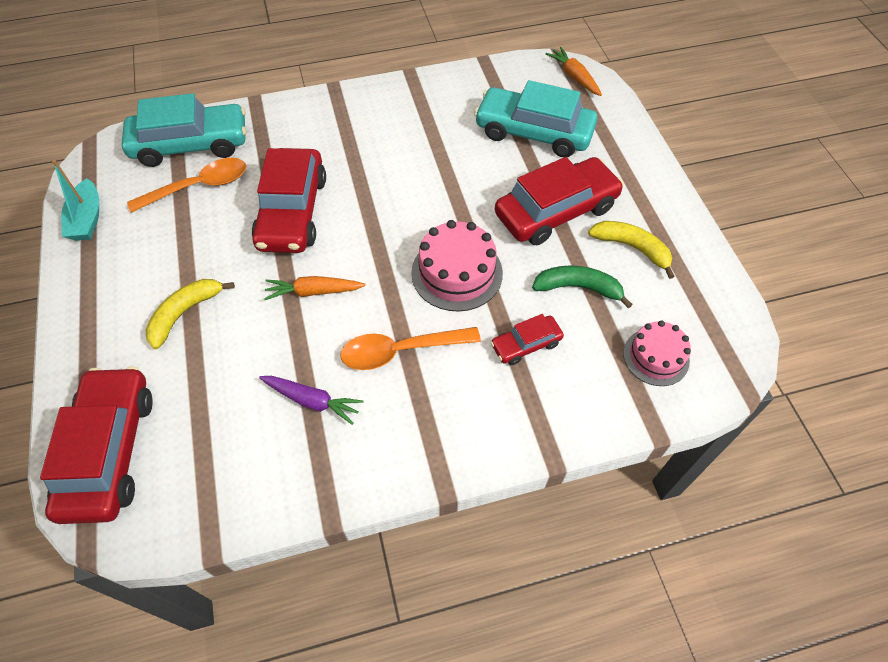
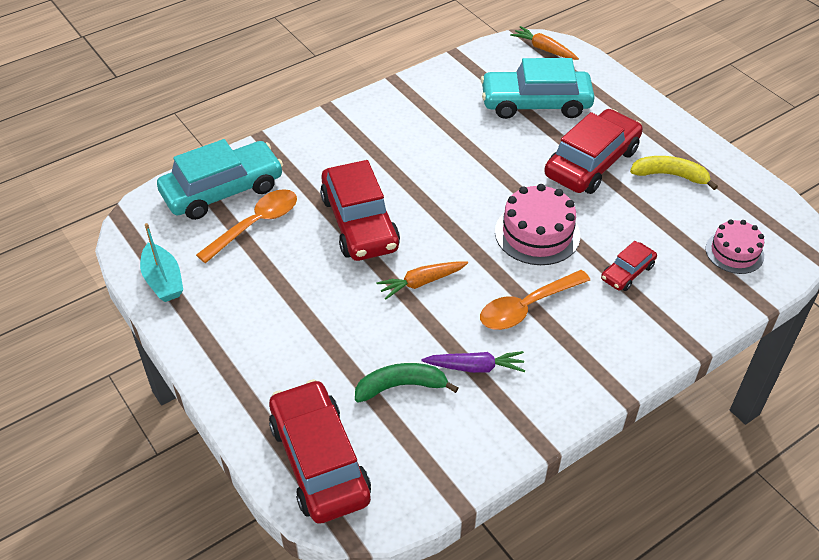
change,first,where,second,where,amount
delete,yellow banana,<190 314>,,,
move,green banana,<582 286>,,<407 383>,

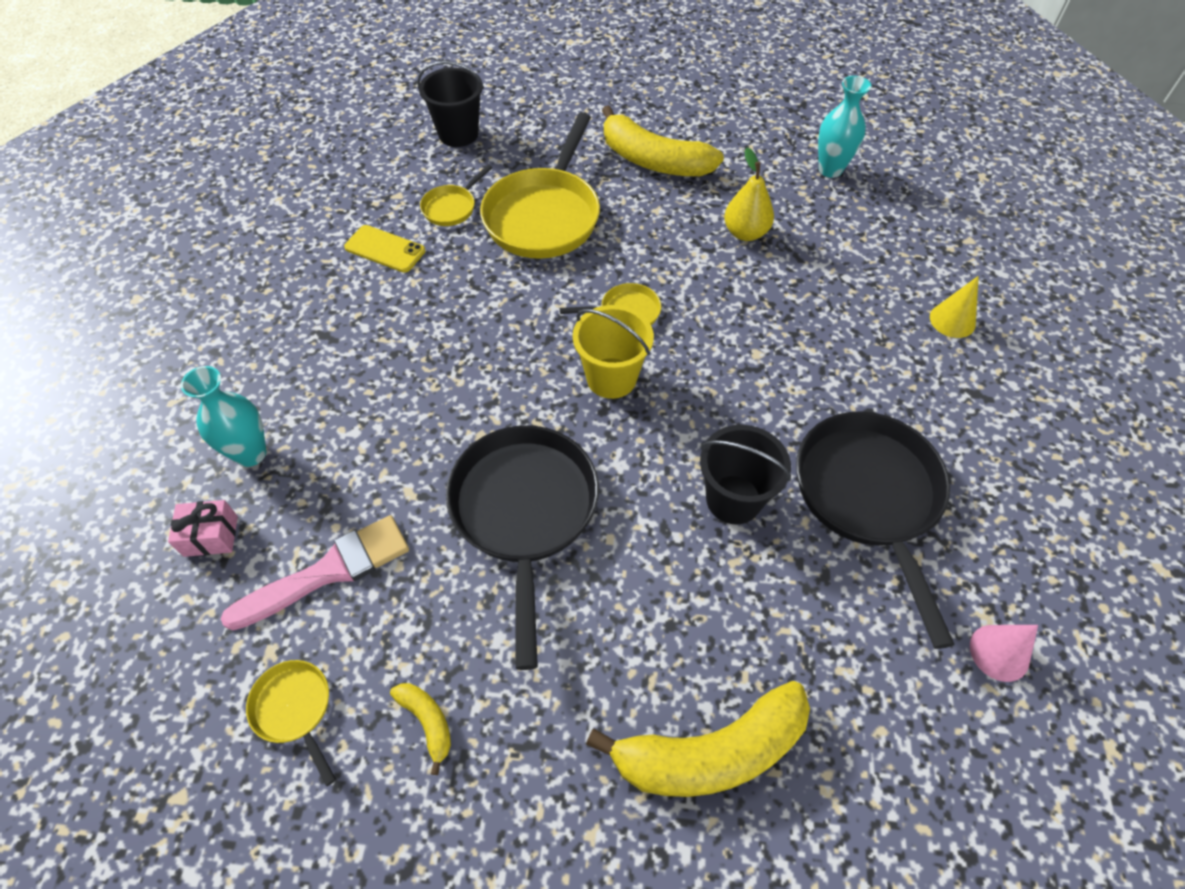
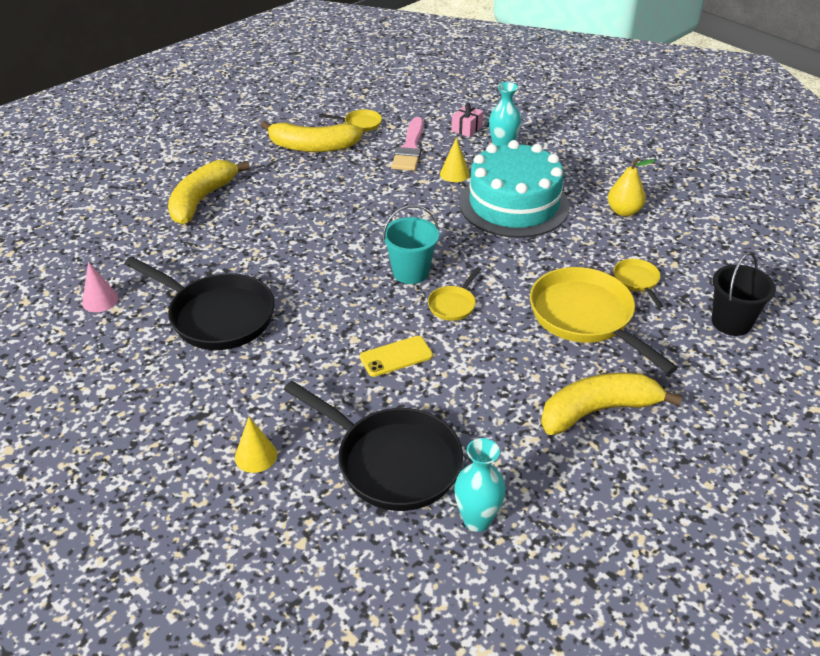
change,first,where,second,where,amount
delete,black bucket,<745 474>,,,
insert,,,yellow cone,<455 160>,
insert,,,turquoise cake,<514 189>,
move,yellow phone,<384 249>,,<396 356>,
move,black pan,<522 547>,,<373 446>,
move,yellow pear,<749 194>,,<631 187>,
recolor,yellow bucket,<613 352>,turquoise bucket,<411 244>,
resize,yellow banana,<420 729>,,<312 136>,x2.25

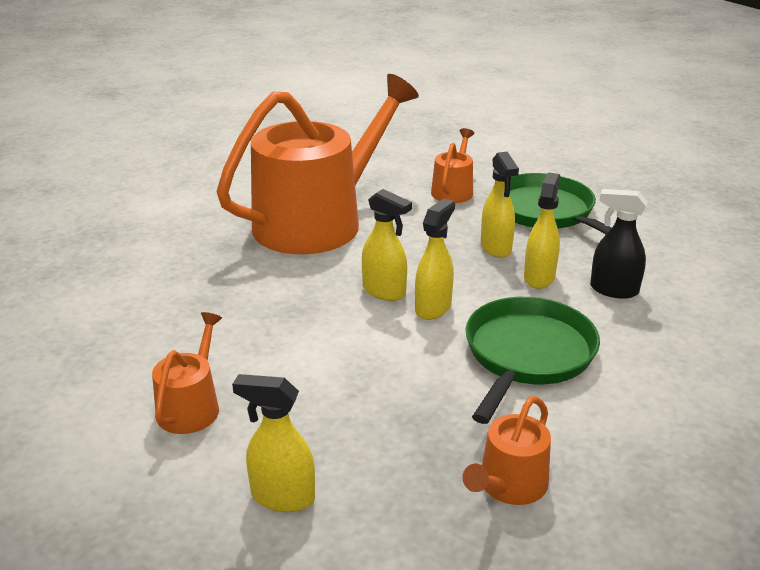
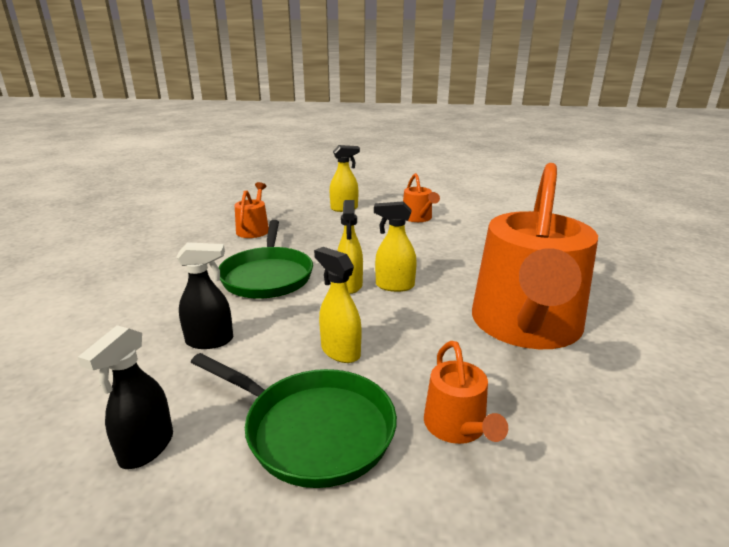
change,first,where,second,where,amount
delete,yellow spray bottle,<542 230>,,,
insert,,,black spray bottle,<125 397>,

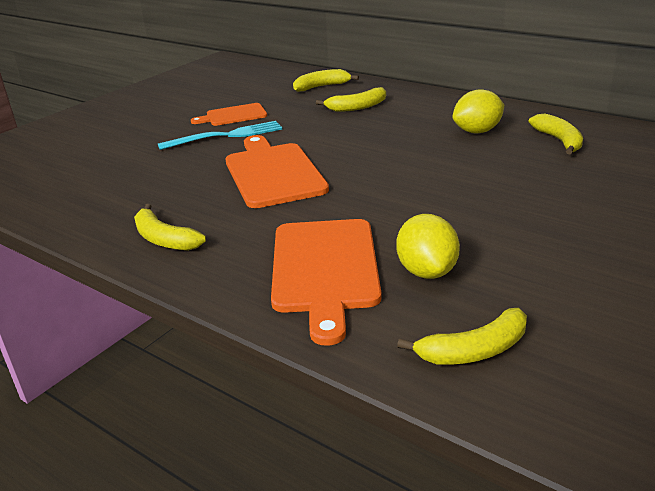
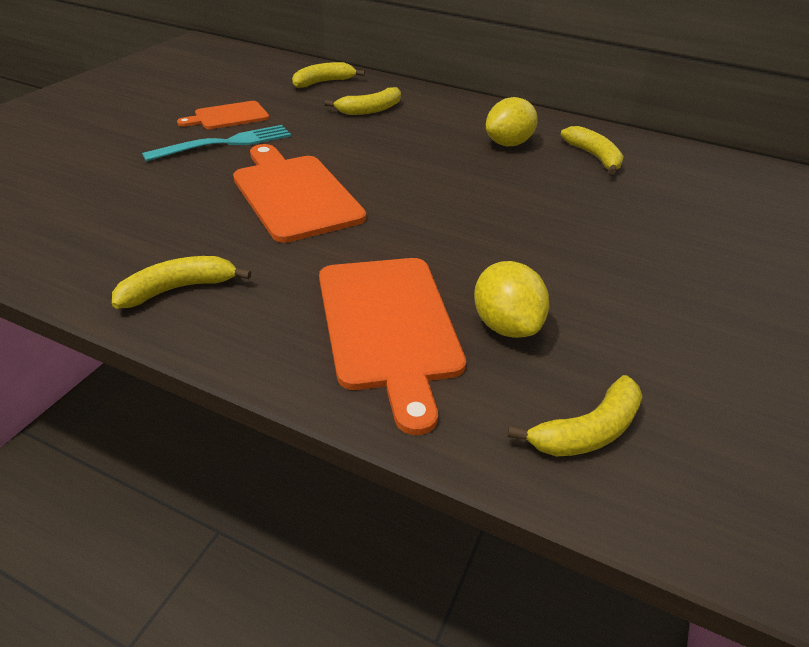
change,first,where,second,where,amount
rotate,yellow banana,<170 227>,,<181 282>,120 degrees clockwise

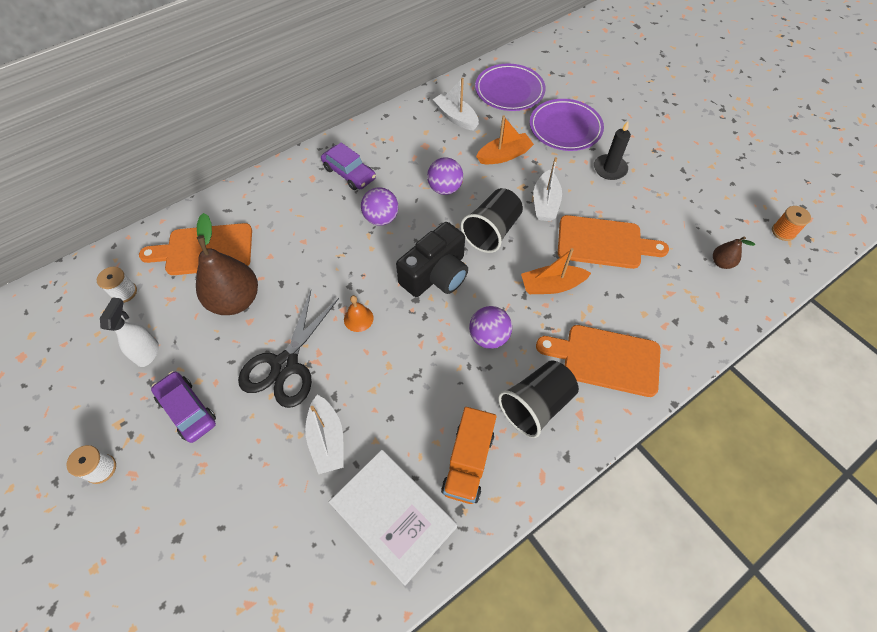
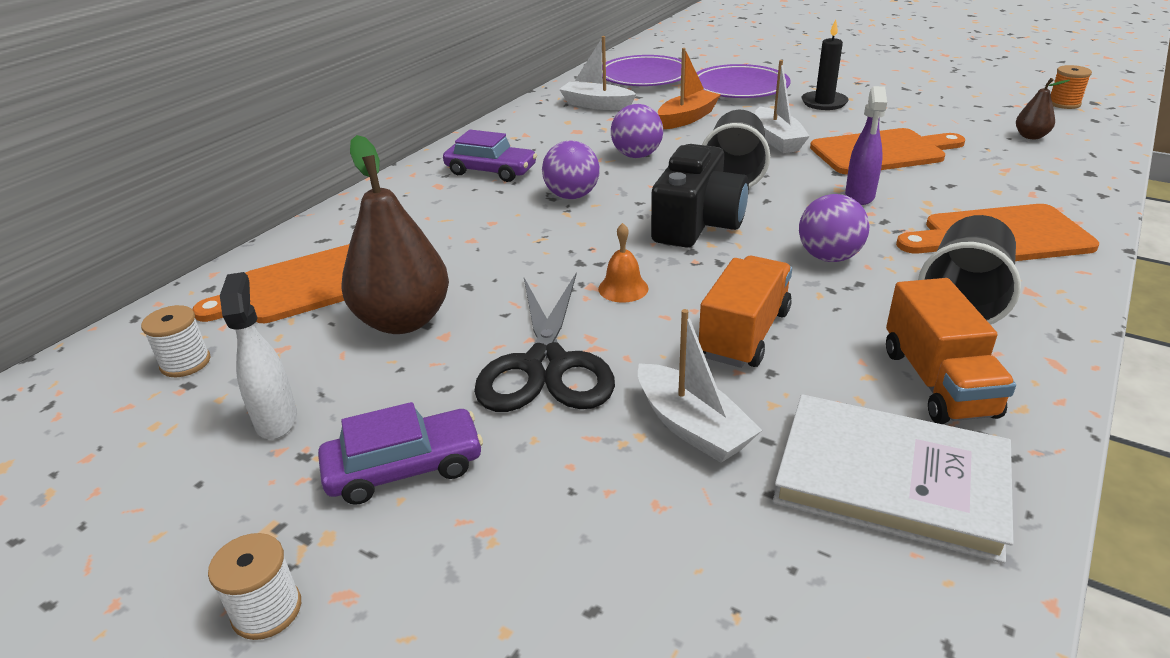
change,first,where,second,where,amount
insert,,,orange truck,<745 312>,
replace,orange boat,<556 271>,purple spray bottle,<866 145>,
rotate,purple car,<183 407>,,<400 453>,135 degrees clockwise

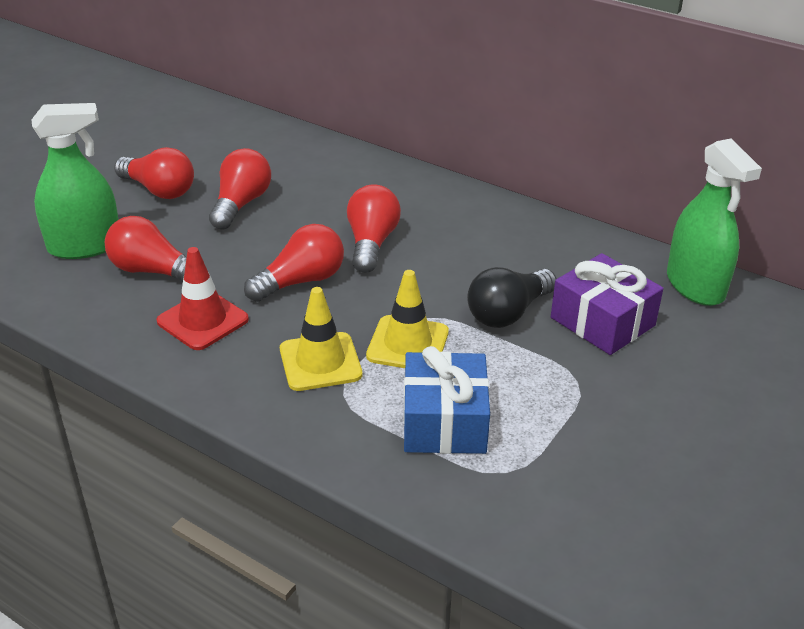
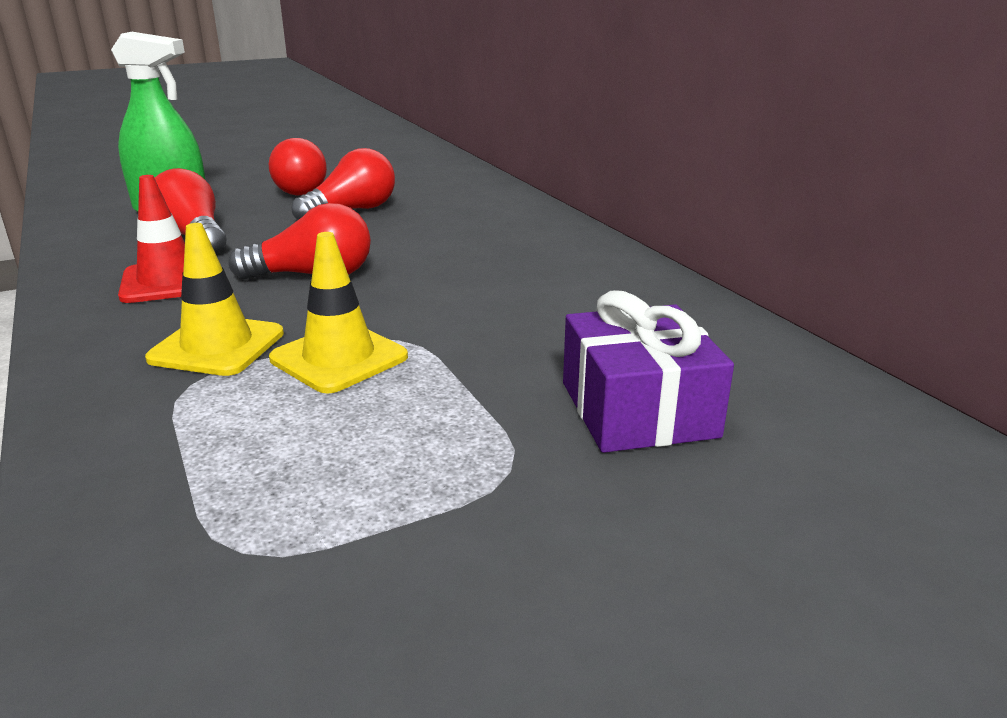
change,first,where,second,where,amount
delete,red light bulb,<374 228>,,,
delete,blue gift,<446 400>,,,
delete,black light bulb,<512 297>,,,
delete,green spray bottle,<714 222>,,,

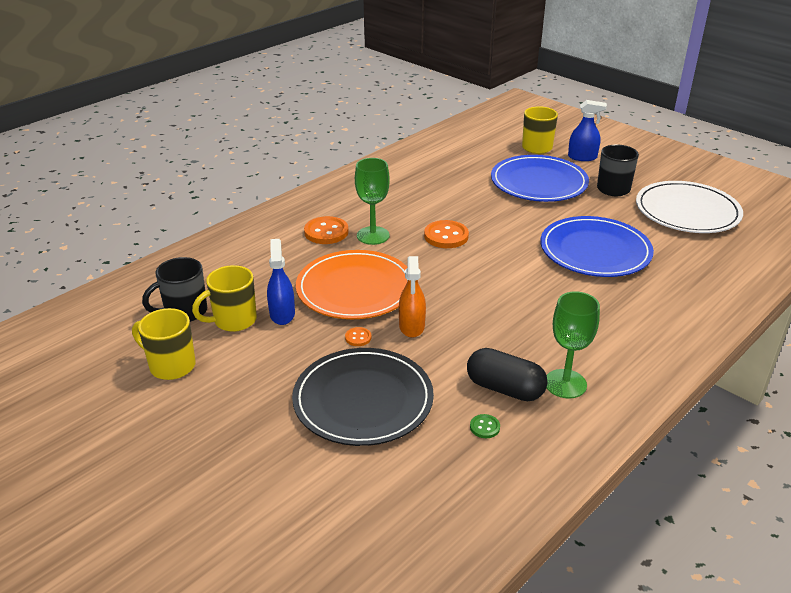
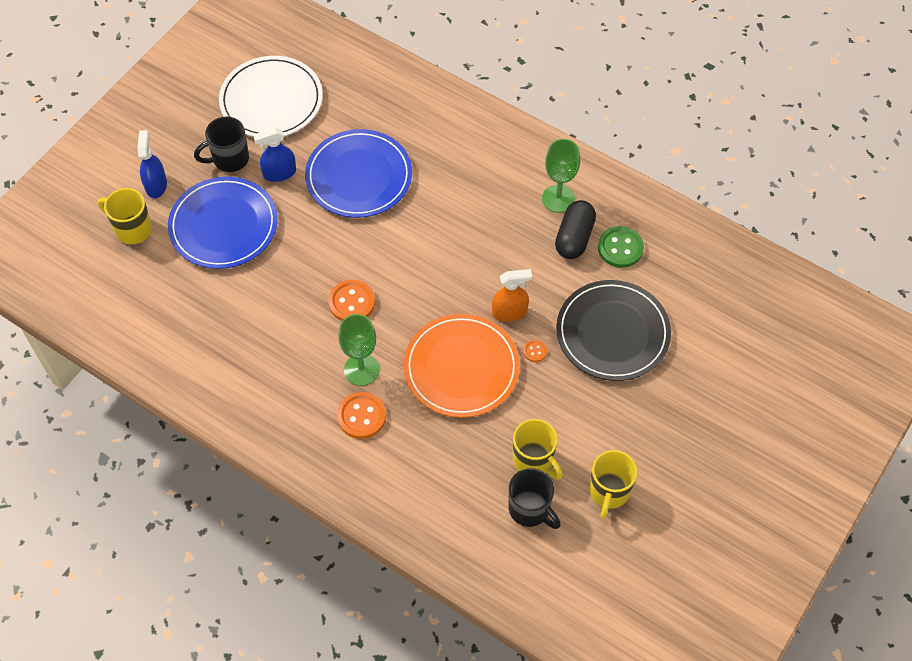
change,first,where,second,where,amount
move,blue spray bottle,<281 282>,,<274 155>,
resize,green button,<485 426>,,<621 247>,x2.00

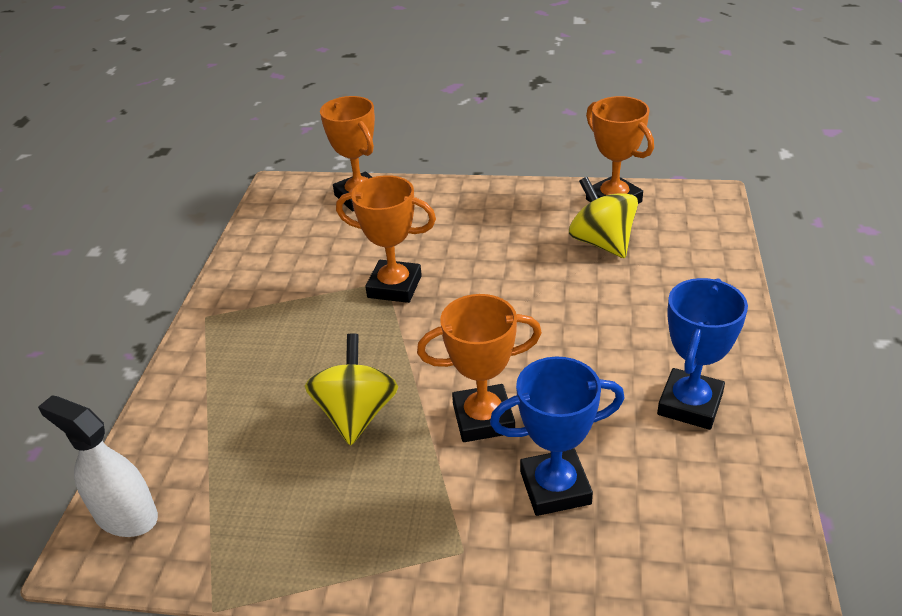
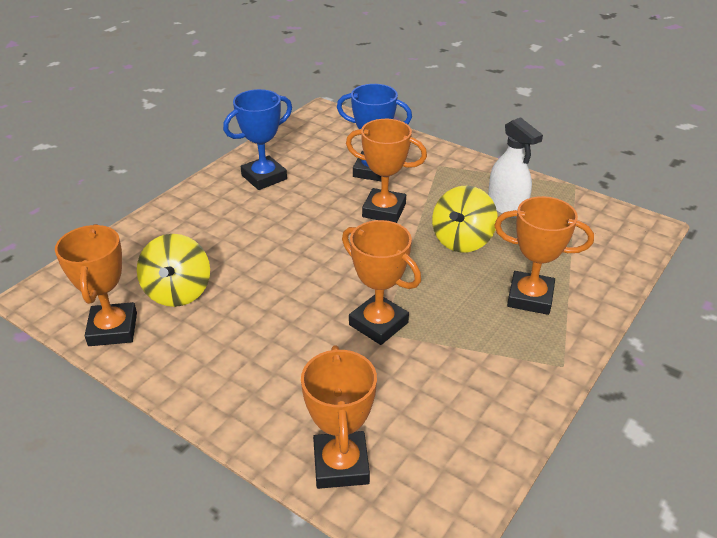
change,first,where,second,where,amount
insert,,,orange trophy,<544 255>,
move,white spray bottle,<98 466>,,<515 167>,

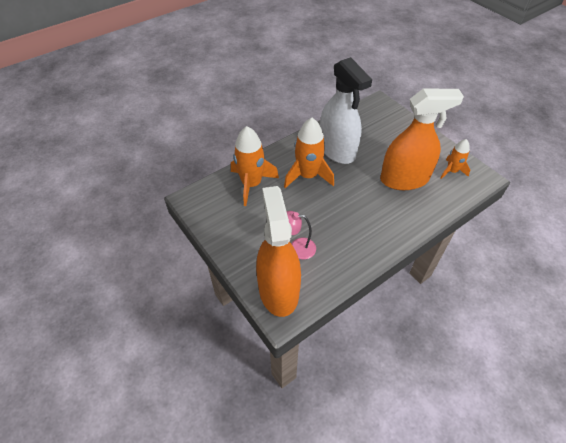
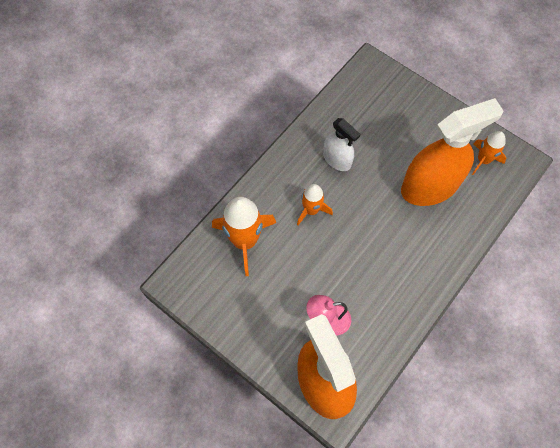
change,first,where,second,where,amount
resize,orange rocket,<309 153>,,<315 204>,x0.59
resize,white spray bottle,<346 110>,,<342 144>,x0.53

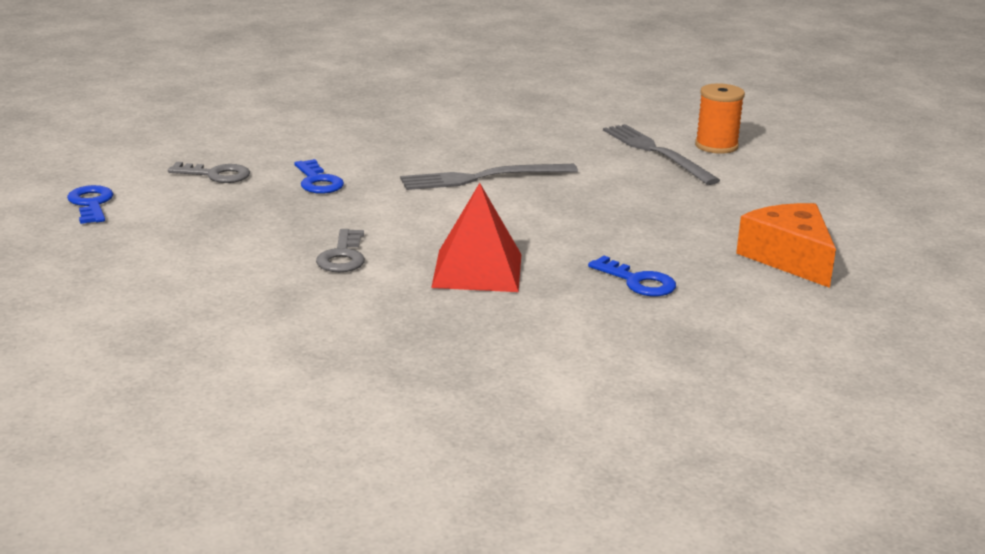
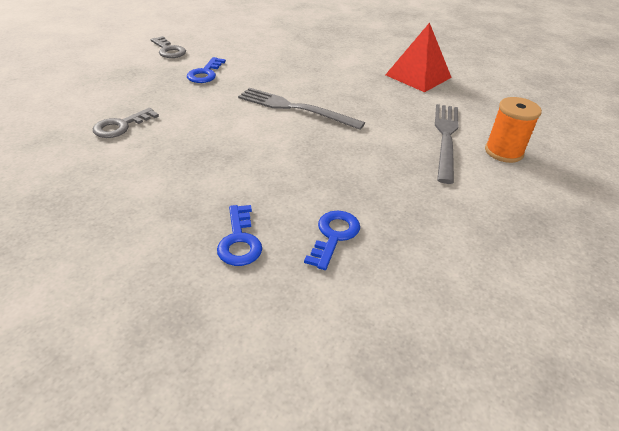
change,first,where,second,where,amount
delete,orange cheese,<786 245>,,,
move,blue key,<90 204>,,<332 240>,
move,red pyramid,<476 237>,,<418 57>,

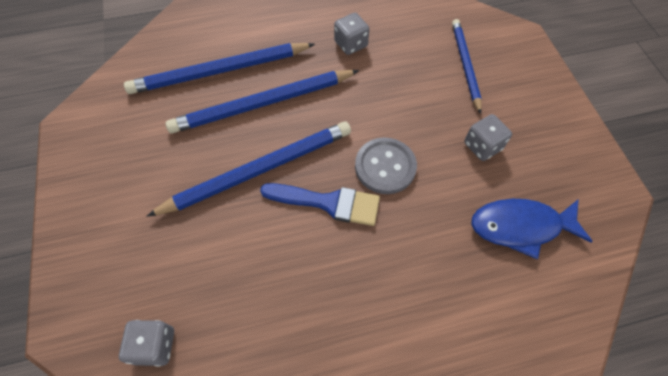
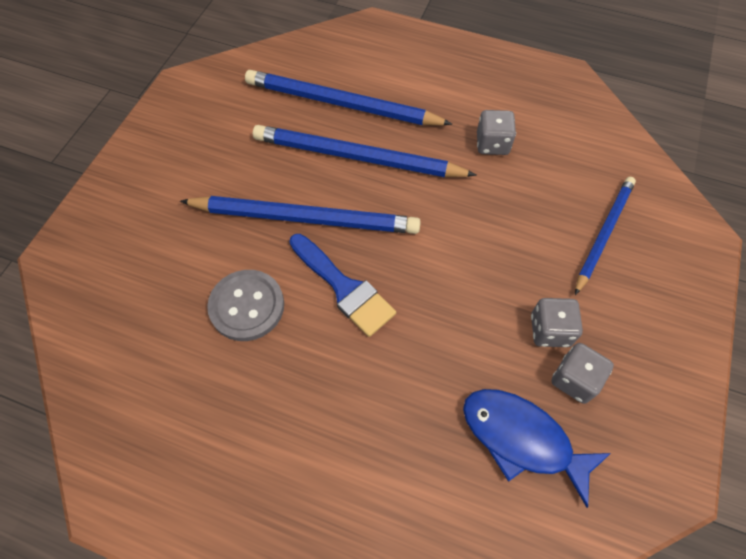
change,first,where,second,where,amount
move,grey dice,<146 343>,,<582 373>,
move,grey button,<386 165>,,<245 305>,

